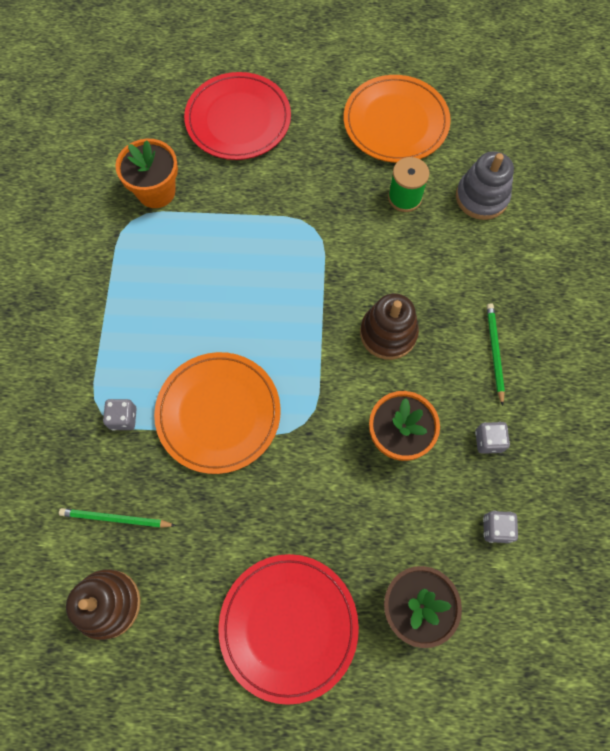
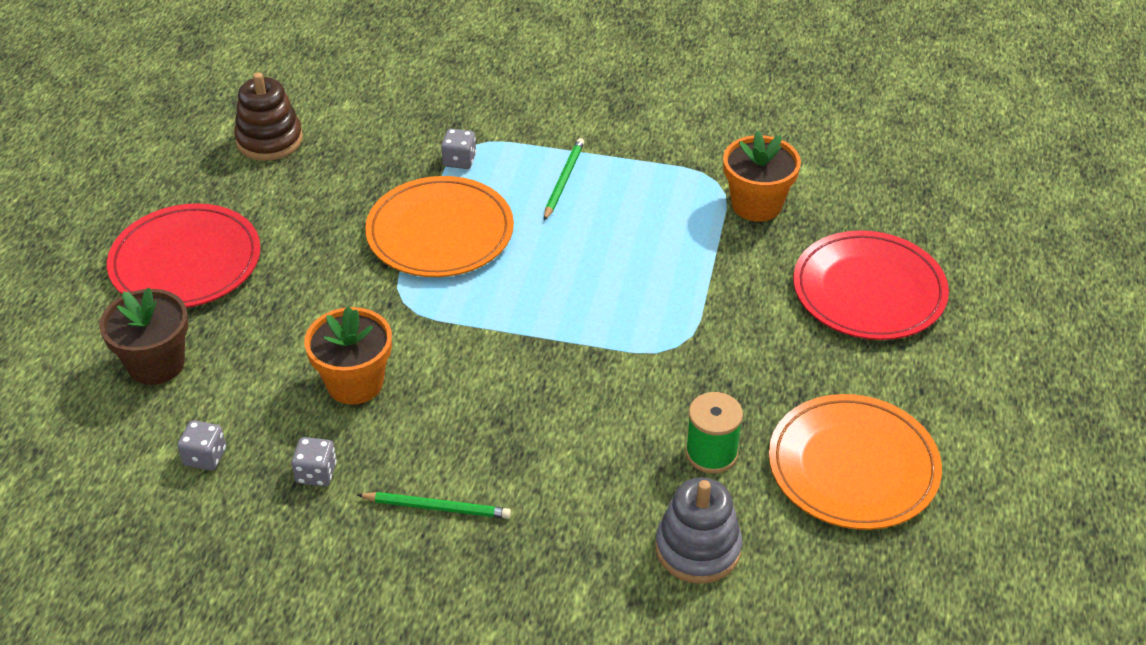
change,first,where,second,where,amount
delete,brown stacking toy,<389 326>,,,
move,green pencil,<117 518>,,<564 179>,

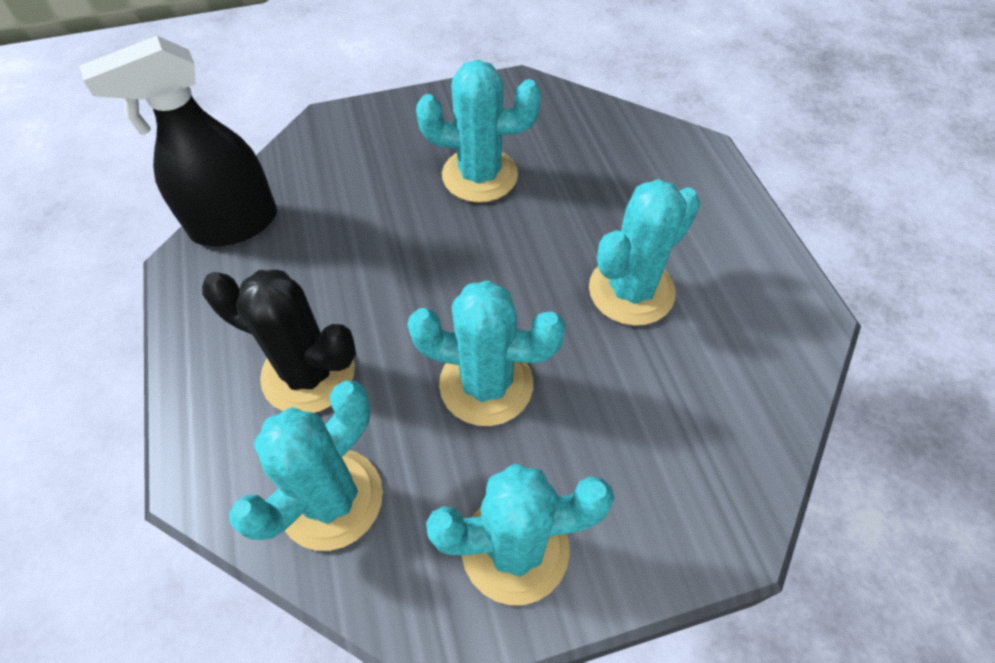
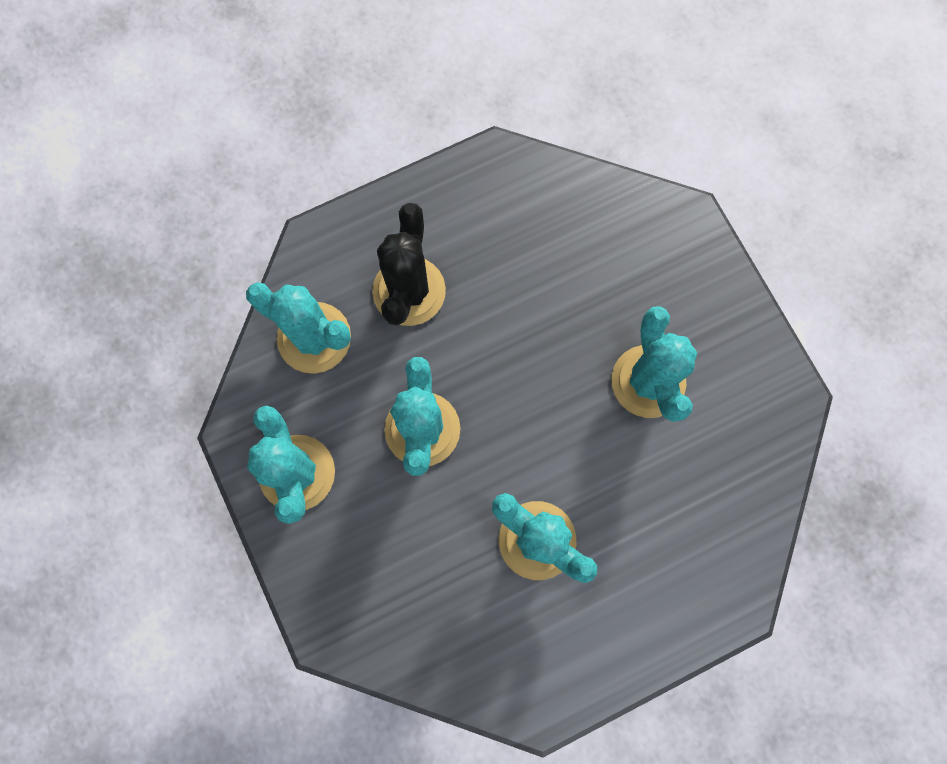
change,first,where,second,where,amount
delete,black spray bottle,<178 141>,,,

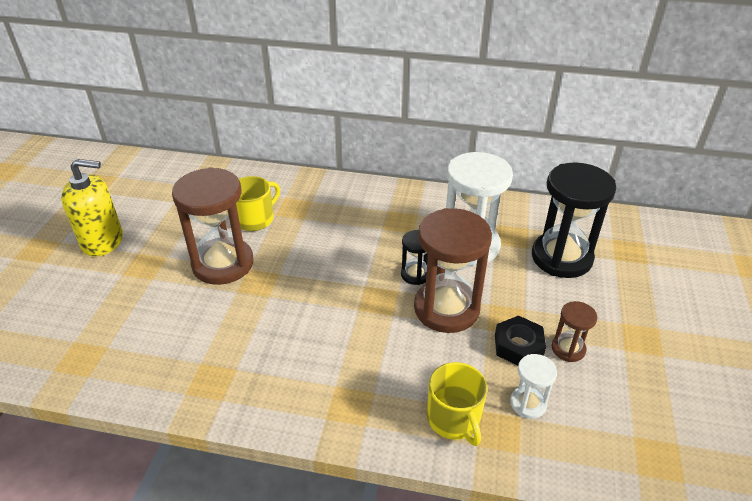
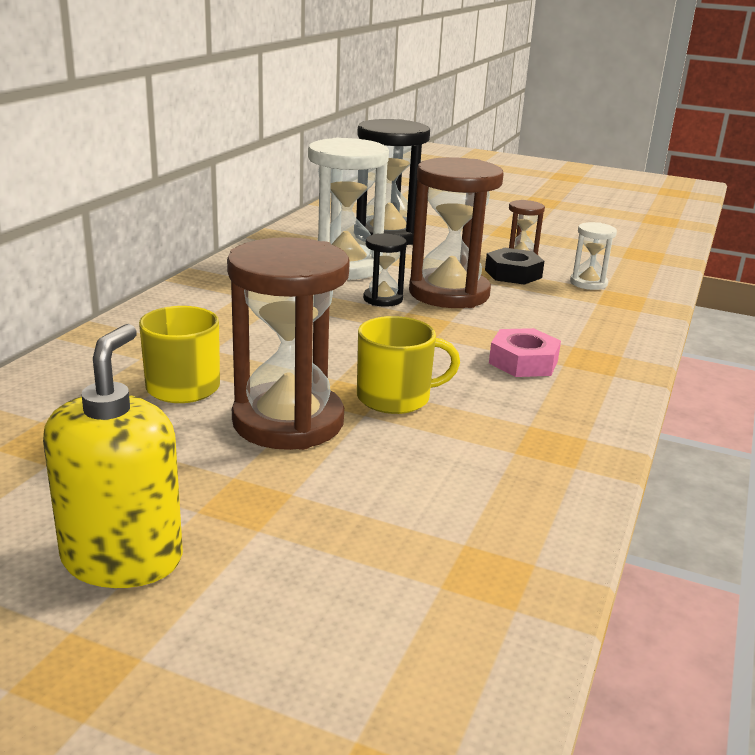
change,first,where,second,where,amount
insert,,,pink nut,<525 352>,
move,yellow mug,<457 404>,,<408 365>,

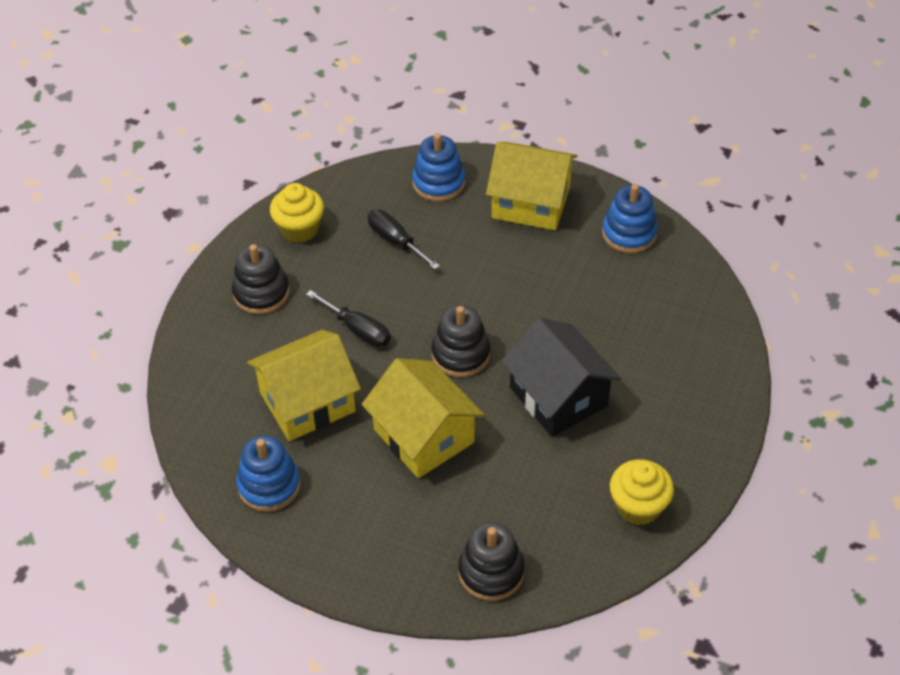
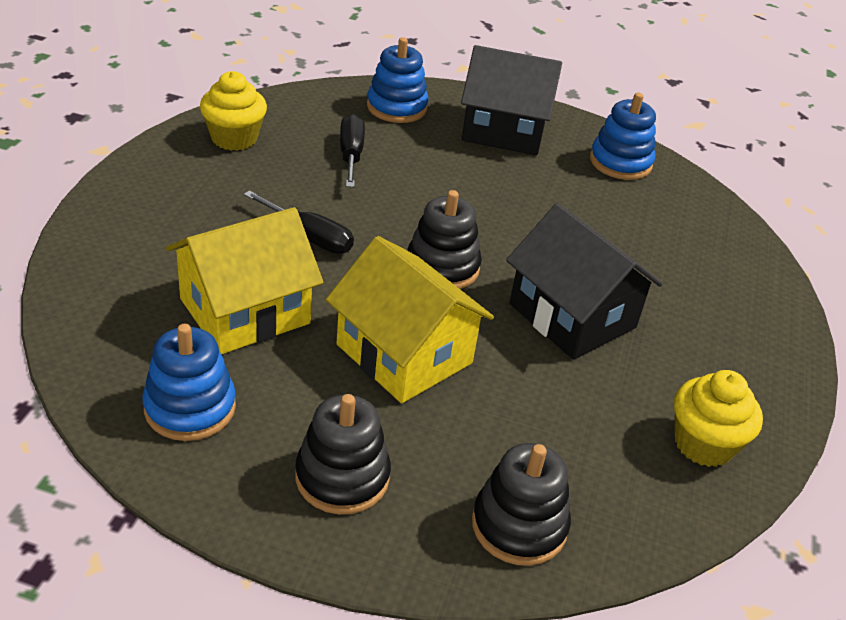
change,first,where,second,where,amount
move,black stacking toy,<261 279>,,<343 454>,
recolor,yellow house,<532 186>,black house,<511 100>,
rotate,black screwdriver,<403 239>,,<352 150>,45 degrees clockwise

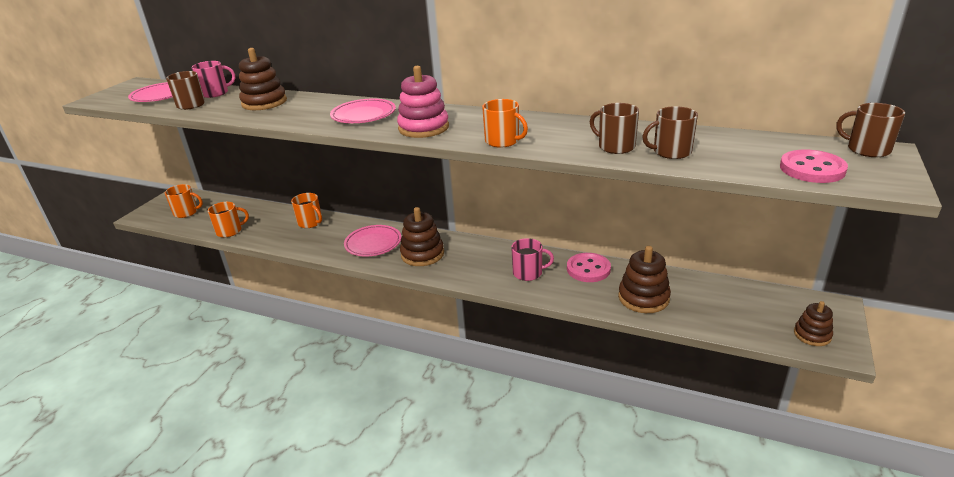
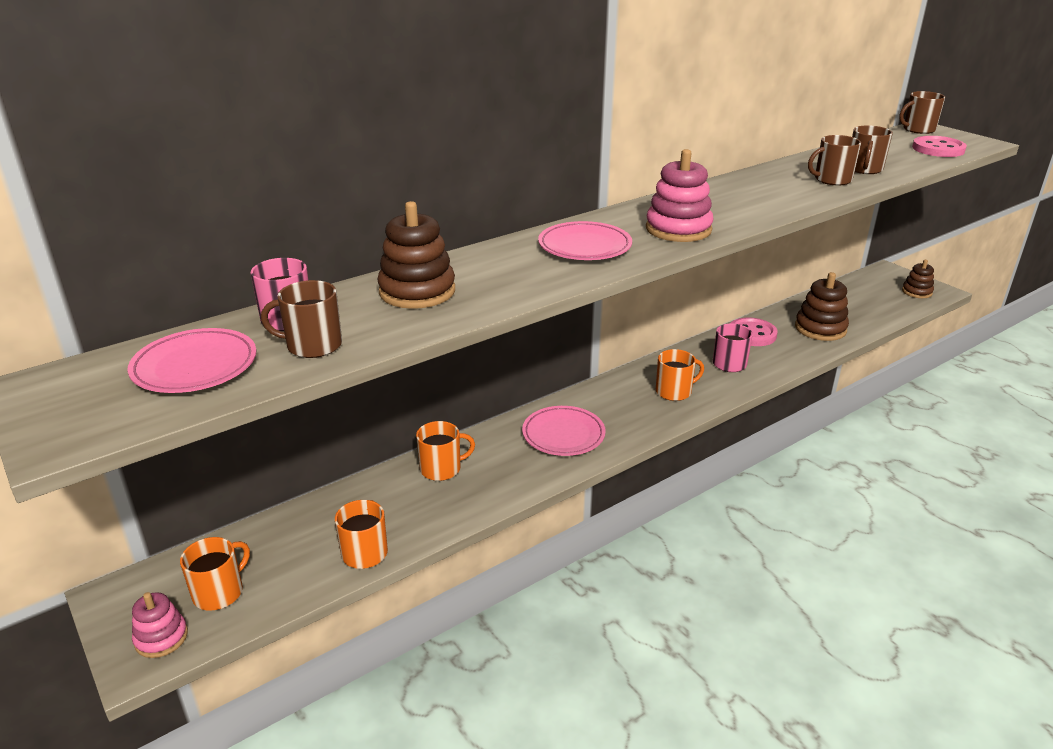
change,first,where,second,where,amount
delete,brown stacking toy,<422 236>,,,
insert,,,pink stacking toy,<160 625>,
move,orange mug,<505 123>,,<680 375>,

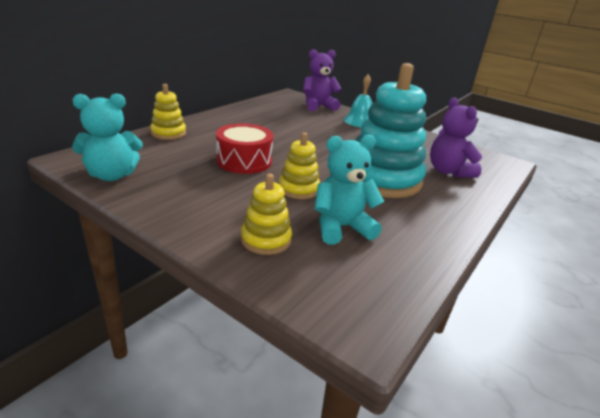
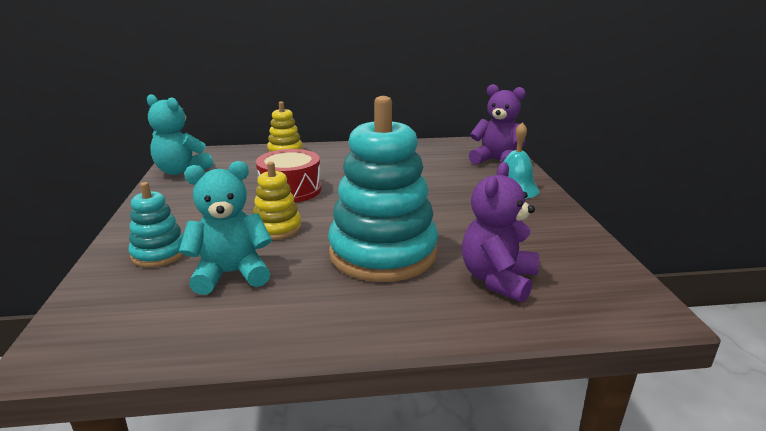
change,first,where,second,where,amount
recolor,yellow stacking toy,<266 214>,turquoise stacking toy,<156 224>,
rotate,turquoise teddy bear,<350 190>,,<225 228>,45 degrees counterclockwise

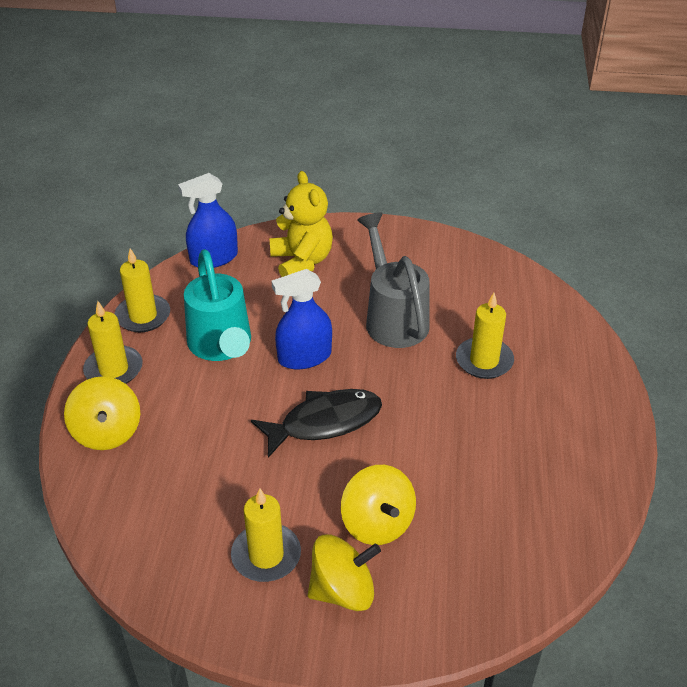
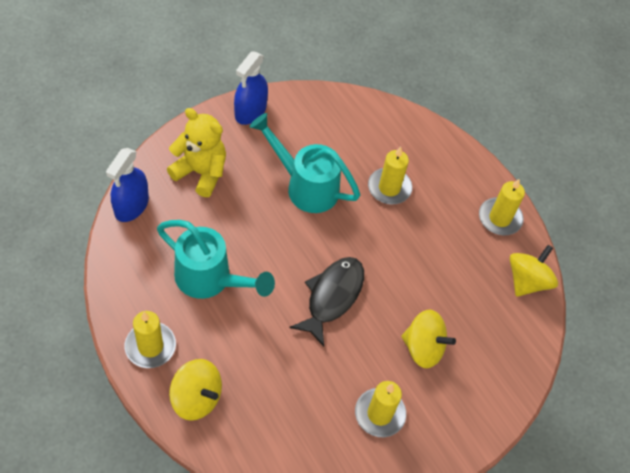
change,first,where,second,where,amount
move,yellow candle,<142 290>,,<502 207>,
move,blue spray bottle,<301 319>,,<251 88>,
move,yellow spinning top,<344 572>,,<534 271>,
recolor,grey watering can,<393 280>,turquoise watering can,<304 163>,

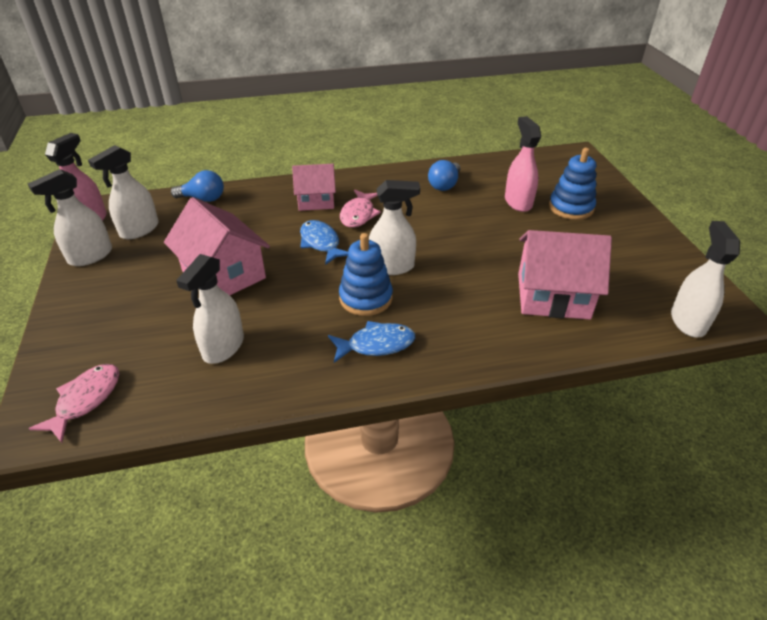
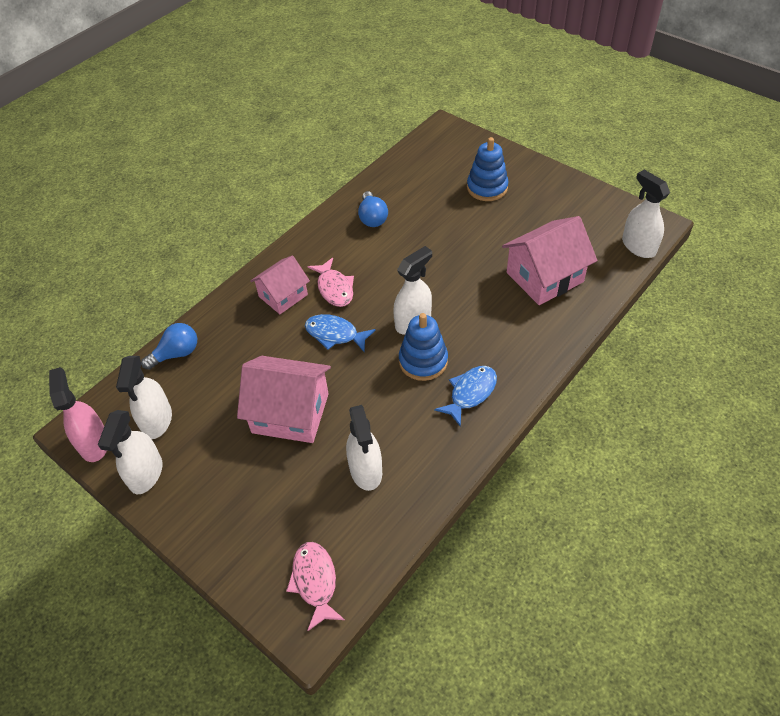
change,first,where,second,where,amount
delete,pink spray bottle,<523 164>,,,

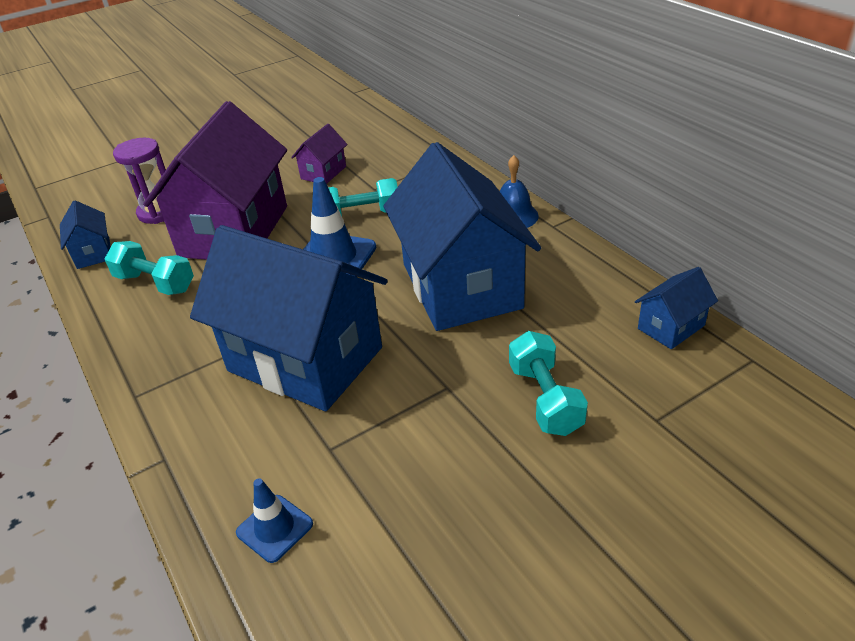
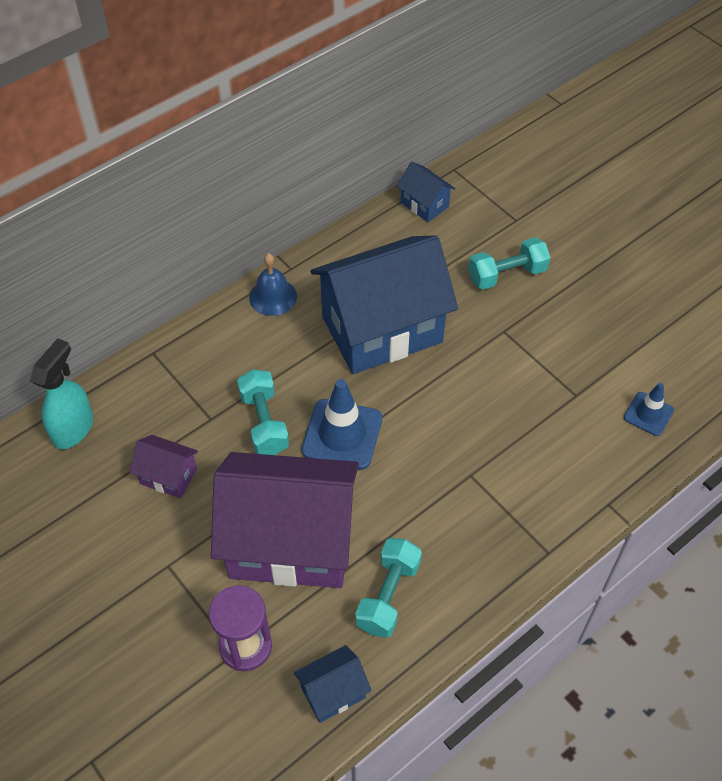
change,first,where,second,where,amount
delete,blue house,<289 318>,,,
insert,,,turquoise spray bottle,<61 393>,

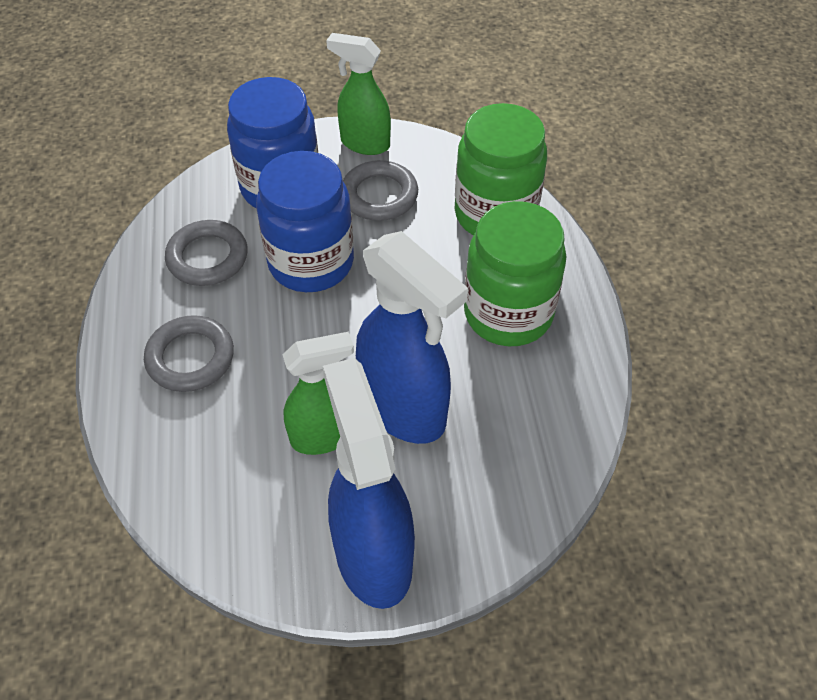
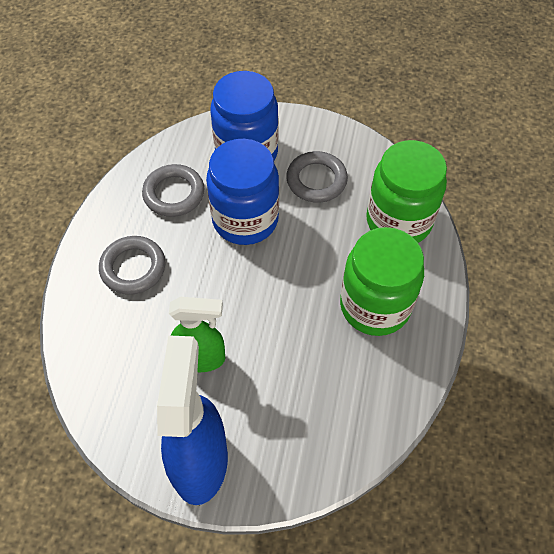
change,first,where,second,where,amount
delete,green spray bottle,<358 94>,,,
delete,blue spray bottle,<412 337>,,,

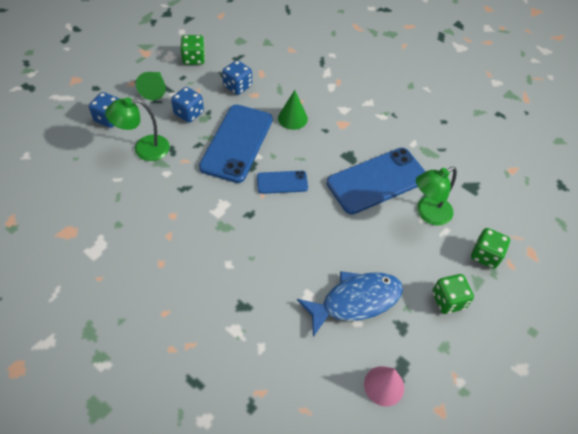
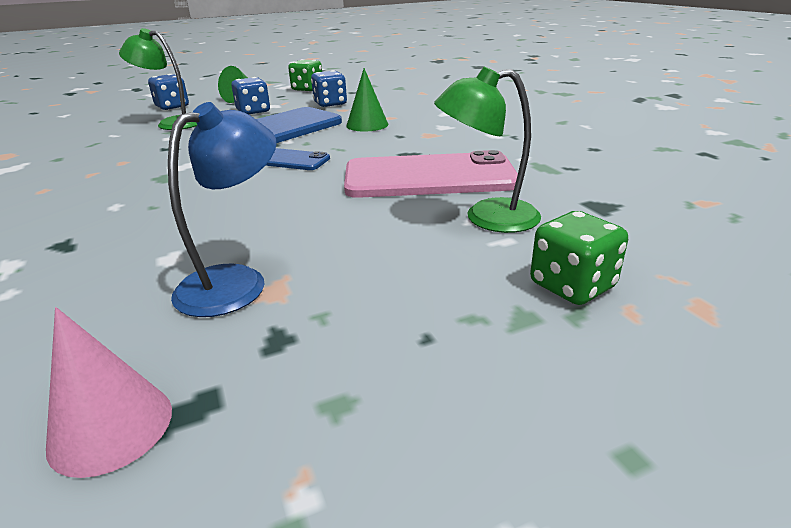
change,first,where,second,where,amount
delete,green dice,<453 294>,,,
replace,blue fish,<350 304>,blue lamp,<222 209>,
recolor,blue phone,<376 181>,pink phone,<431 174>,

